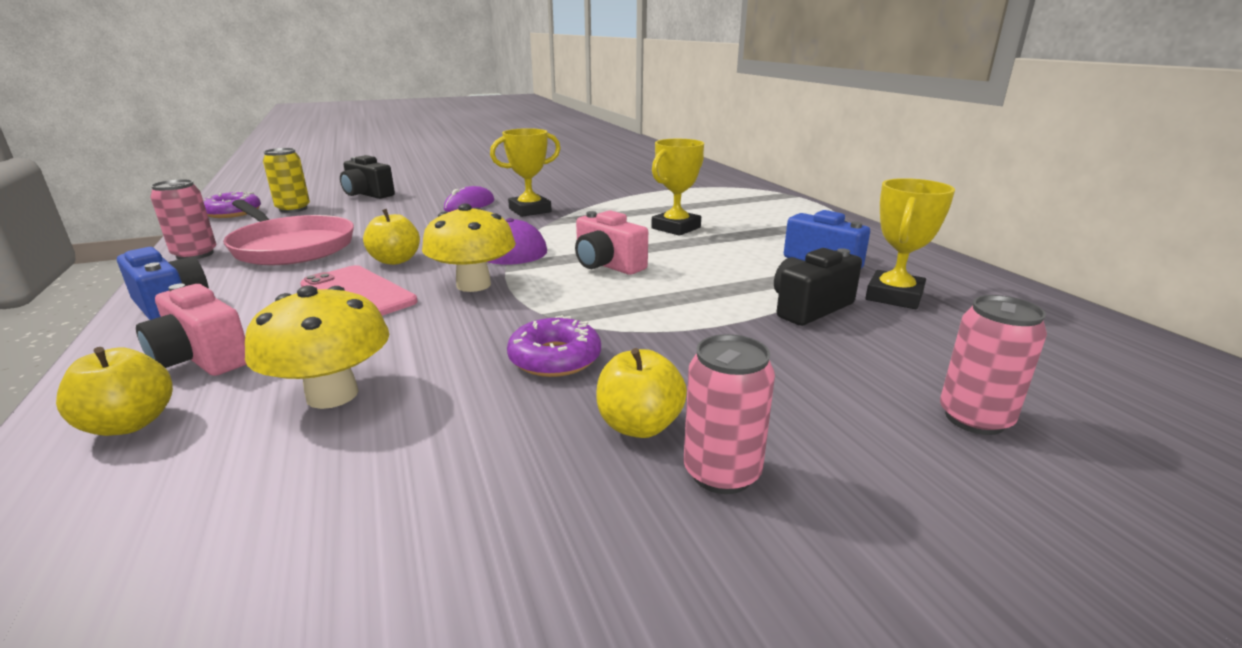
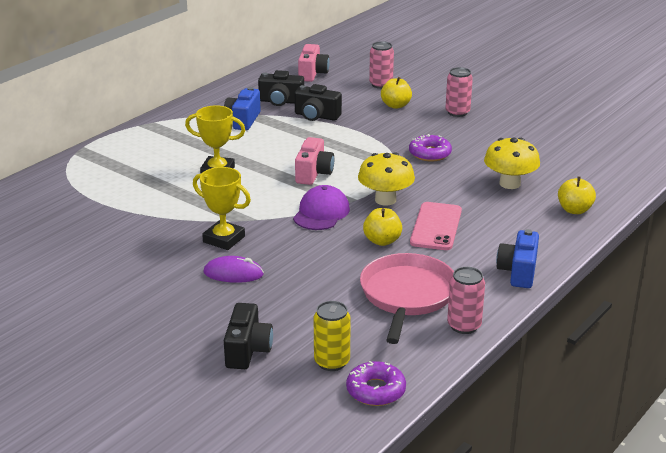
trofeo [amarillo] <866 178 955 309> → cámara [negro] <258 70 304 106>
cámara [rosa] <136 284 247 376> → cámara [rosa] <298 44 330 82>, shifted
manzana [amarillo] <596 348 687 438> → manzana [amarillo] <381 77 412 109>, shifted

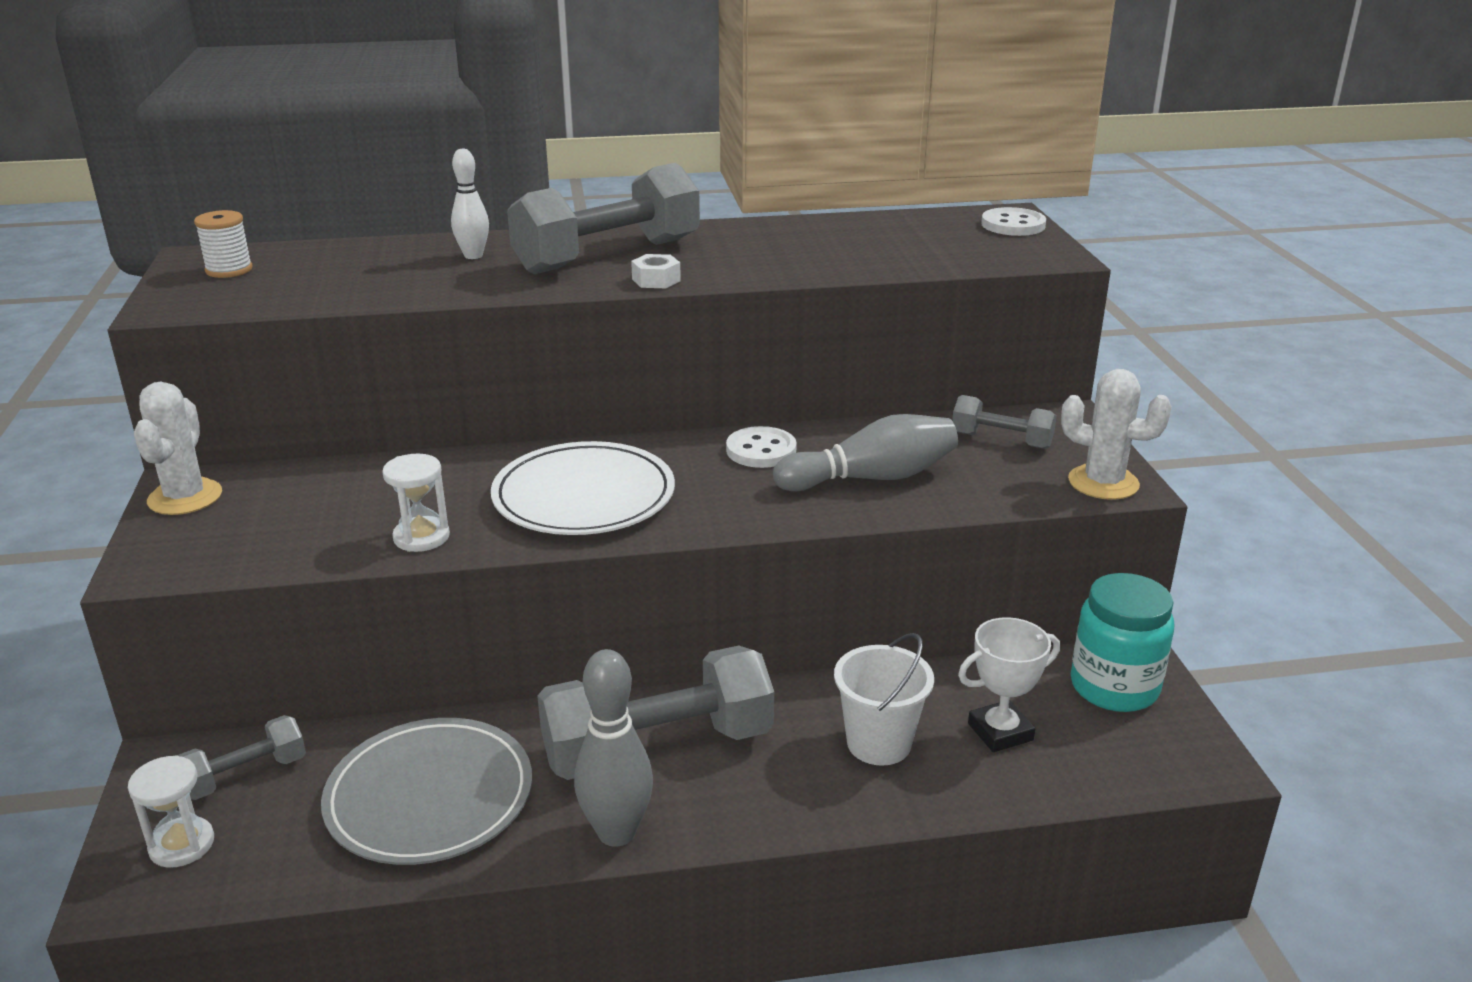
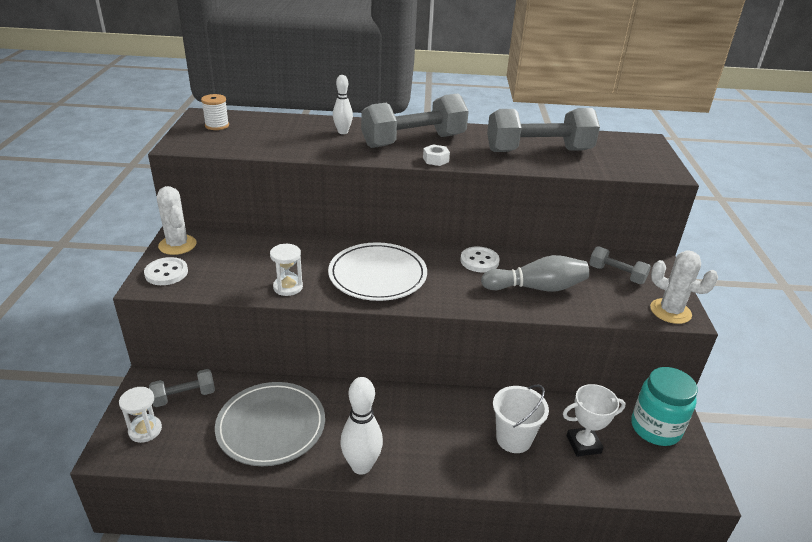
botón [blanco] <981 207 1046 236> → botón [blanco] <144 257 188 285>, shifted
cactus [blanco] <134 382 222 515> → cactus [blanco] <157 186 197 255>, 45 degrees counterclockwise
bolo [gris] <574 649 653 847> → bolo [blanco] <340 377 383 475>
mancuerna [gris] <537 646 774 780> → mancuerna [gris] <487 108 600 152>, shifted

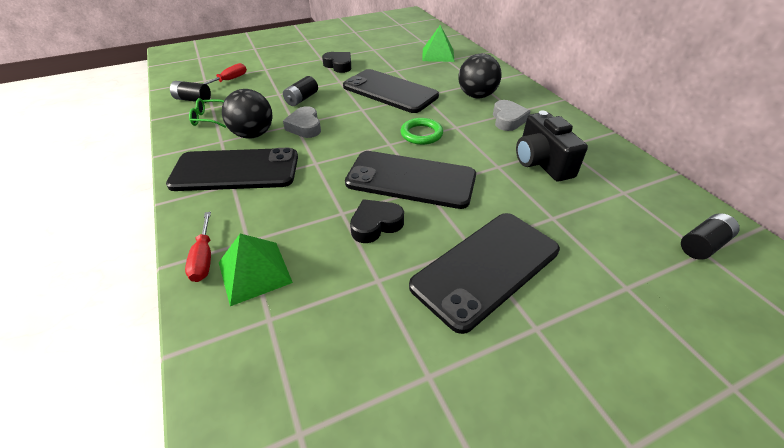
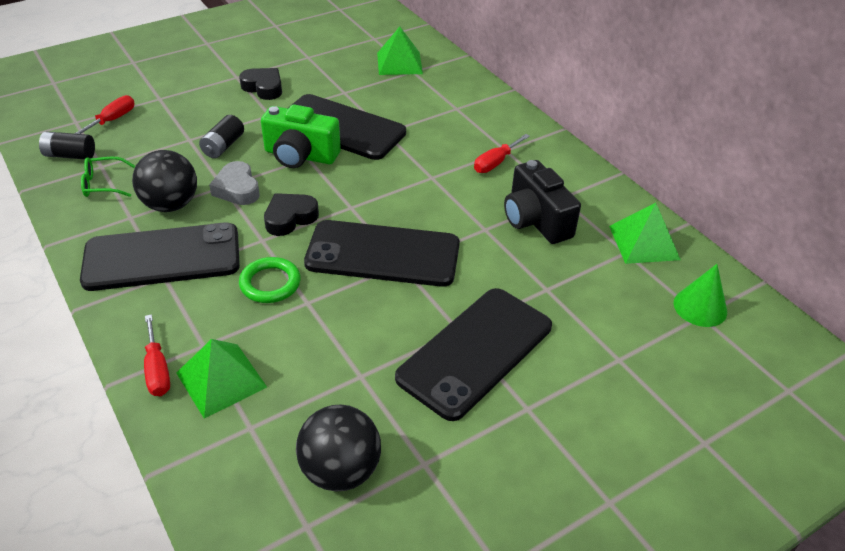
anillo [verde] <401 118 443 145> → anillo [verde] <239 257 301 303>, shifted
- → cámara [verde] <261 104 341 168>
corazón [negro] <350 199 404 243> → corazón [negro] <264 193 319 236>, shifted
pelota [negro] <458 54 502 98> → pelota [negro] <296 404 381 491>, shifted
corazón [gris] <493 100 531 131> → destornillador [rojo] <474 134 530 173>
- → pirámide [verde] <609 203 681 264>
pila [negro] <681 213 740 260> → cono [verde] <674 264 727 327>

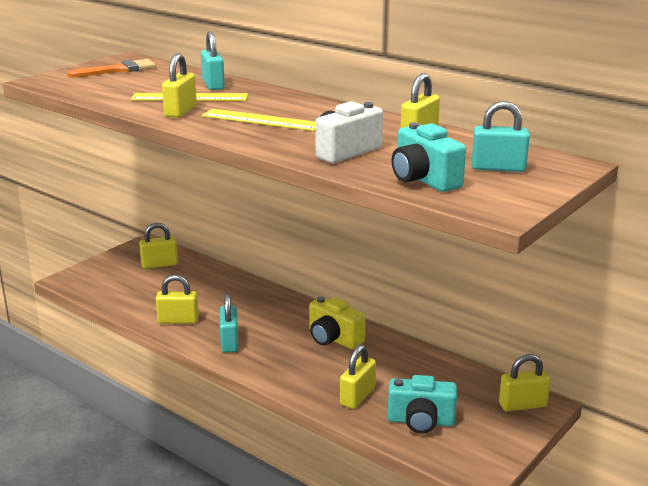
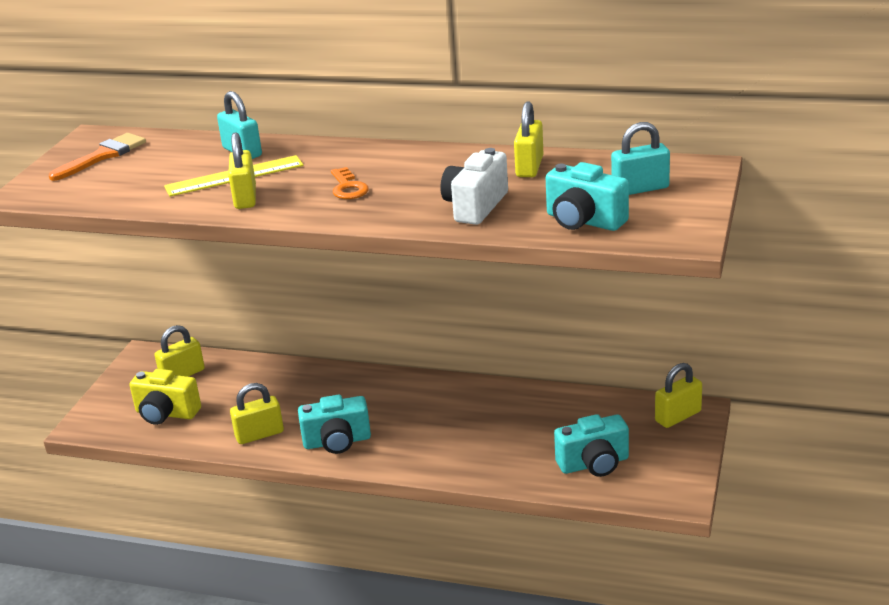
cámara [amarillo] <309 296 366 349> → cámara [amarillo] <129 369 201 425>, shifted
candado [turquesa] <220 294 238 353> → cámara [turquesa] <298 395 371 454>
regla [amarillo] <202 109 316 131> → llave [naranja] <331 167 369 199>
candado [amarillo] <340 345 376 409> → -

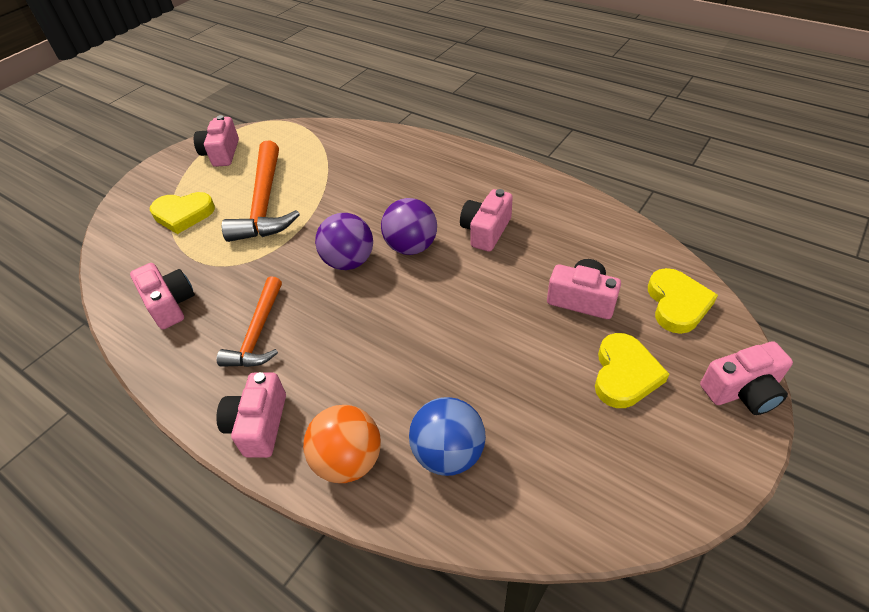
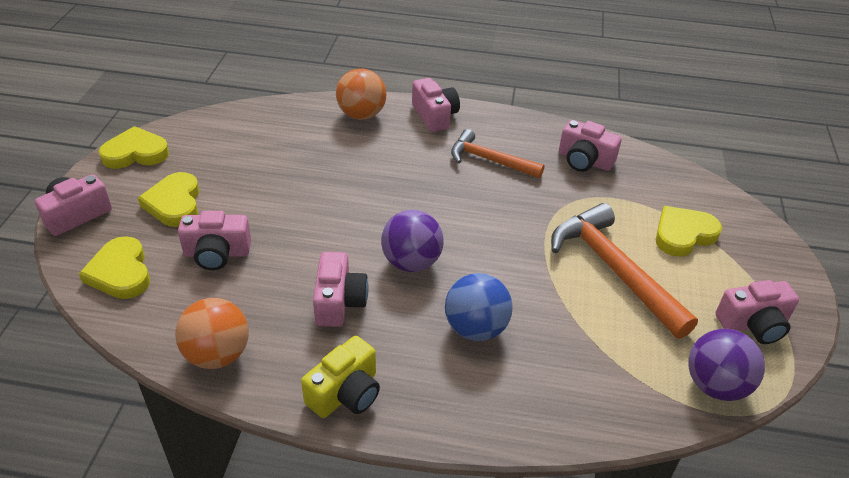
- → corazón [amarillo] <99 126 169 169>
- → pelota [naranja] <175 298 249 369>
- → cámara [amarillo] <301 336 380 418>
pelota [azul] <409 397 486 476> → pelota [azul] <445 273 513 341>, shifted
martillo [naranja] <217 277 282 367> → martillo [naranja] <451 129 545 178>, 45 degrees counterclockwise
pelota [morado] <315 213 373 270> → pelota [morado] <688 329 765 401>, shifted
cámara [rosa] <194 115 239 167> → cámara [rosa] <715 280 799 344>, 105 degrees clockwise

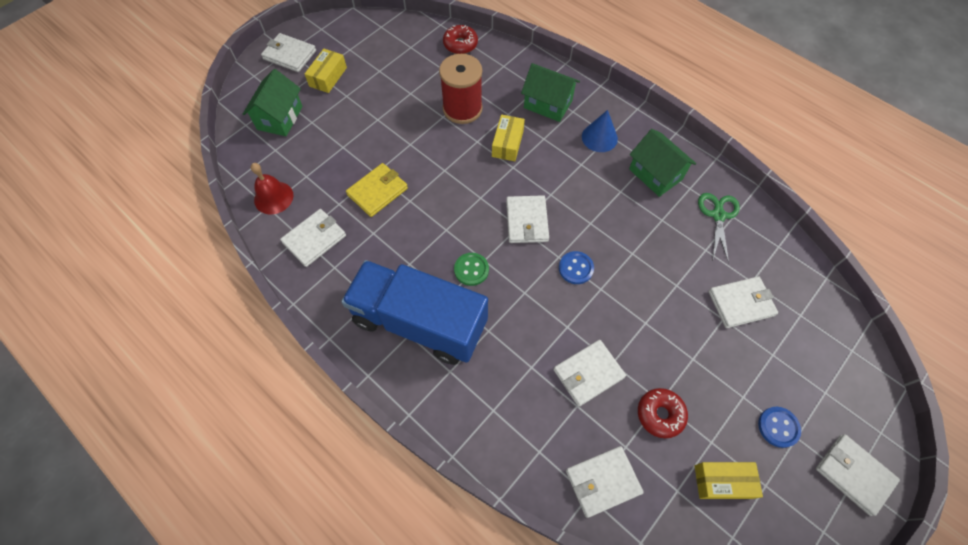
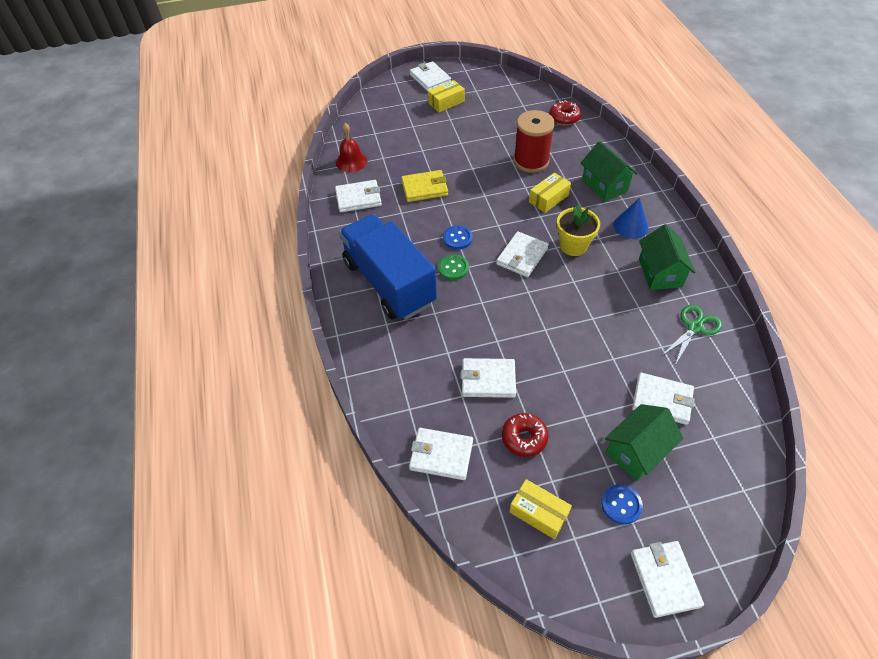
botón [azul] <559 251 594 284> → botón [azul] <443 225 473 250>, shifted
- → maceta [amarillo] <557 204 600 256>
casa [verde] <243 69 303 136> → casa [verde] <605 404 683 481>, shifted

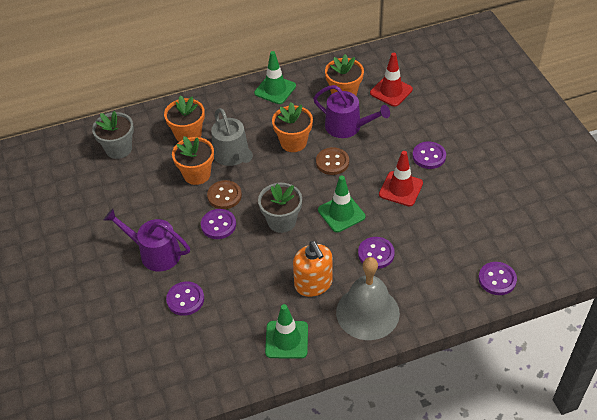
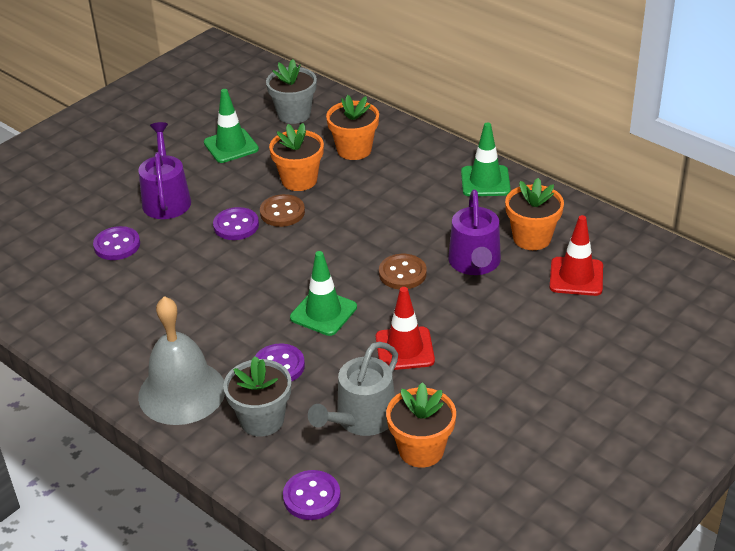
cono de tráfico [verde] <265 304 308 359> → cono de tráfico [verde] <204 89 259 163>, shifted
maceta [gris] <258 183 302 233> → maceta [gris] <223 356 291 437>, shifted
regadera [gris] <211 108 253 166> → regadera [gris] <308 342 398 436>, shifted
maceta [naranja] <272 102 313 152> → maceta [naranja] <386 382 456 468>, shifted
dispensador de jabón [naranja] <293 241 333 297> → -
botón [morado] <412 142 446 169> → -

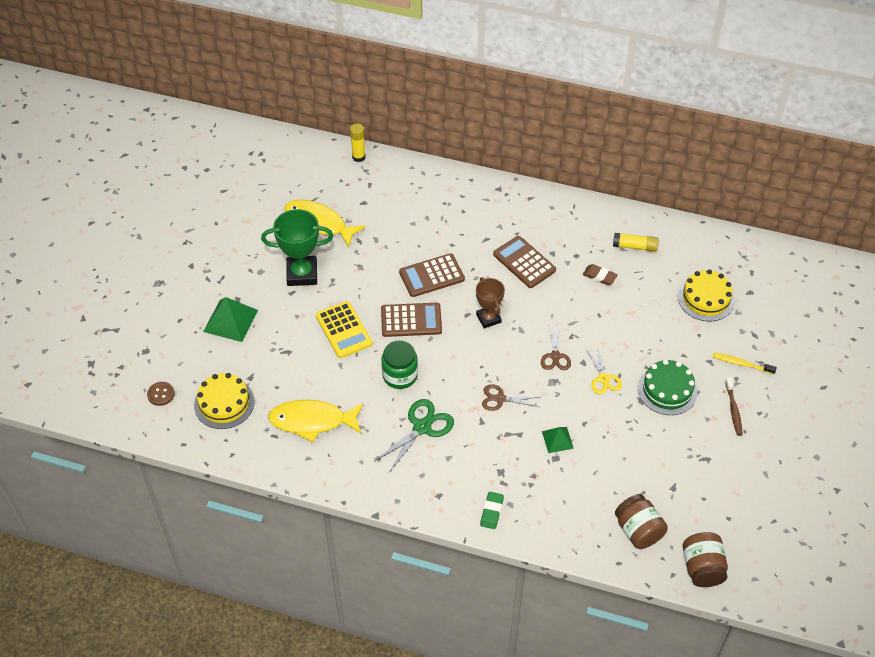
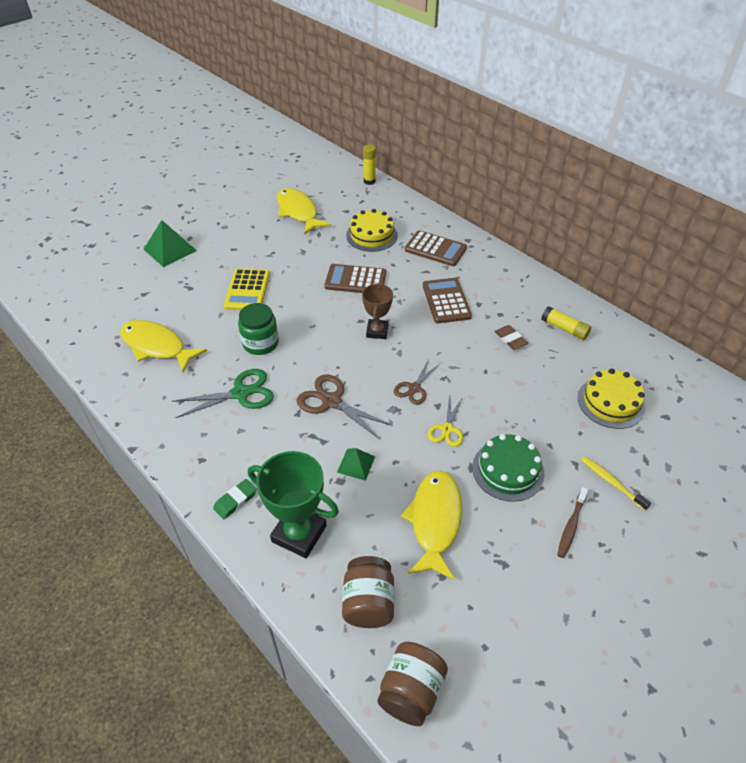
trofeo [verde] <261 209 333 286> → trofeo [verde] <248 451 339 558>, shifted
tijeras [marrón] <482 384 539 411> → tijeras [marrón] <297 375 393 439>, x1.55
tarta [amarillo] <194 373 255 429> → tarta [amarillo] <346 209 398 252>, shifted
- → pez [amarillo] <401 471 462 580>
calculadora [marrón] <381 303 442 337> → calculadora [marrón] <405 230 467 266>, shifted
botón [marrón] <147 382 175 406> → -

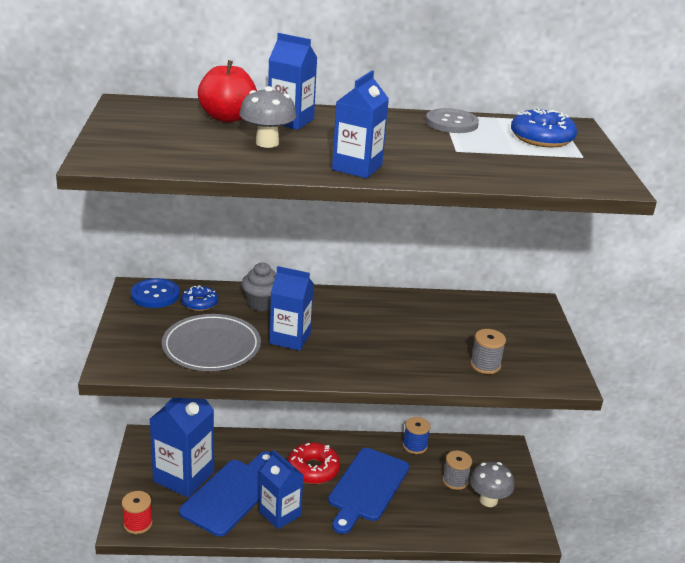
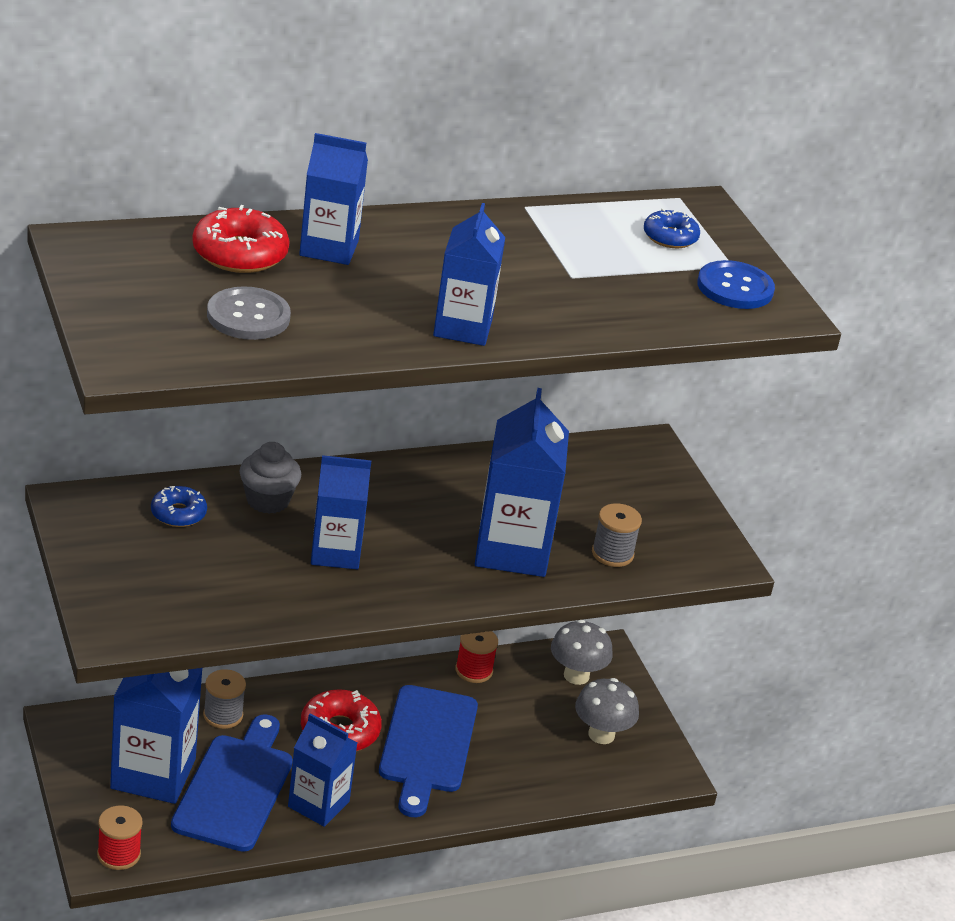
manzana [rojo] <198 60 257 122> → rosquilla [rojo] <192 205 290 273>
carrete [gris] <443 451 472 490> → carrete [gris] <203 669 246 729>, shifted
botón [gris] <426 108 479 133> → botón [gris] <207 286 291 340>, shifted
carrete [azul] <403 417 430 454> → carrete [rojo] <455 631 498 683>
- → cartón de leche [azul] <475 388 569 577>
seta [gris] <240 86 297 148> → seta [gris] <551 620 613 685>, shifted
rosquilla [azul] <511 108 577 148> → rosquilla [azul] <644 208 700 248>, x0.63
botón [azul] <131 278 180 308> → botón [azul] <697 260 775 309>, shifted
plato [gris] <162 314 261 371> → -

